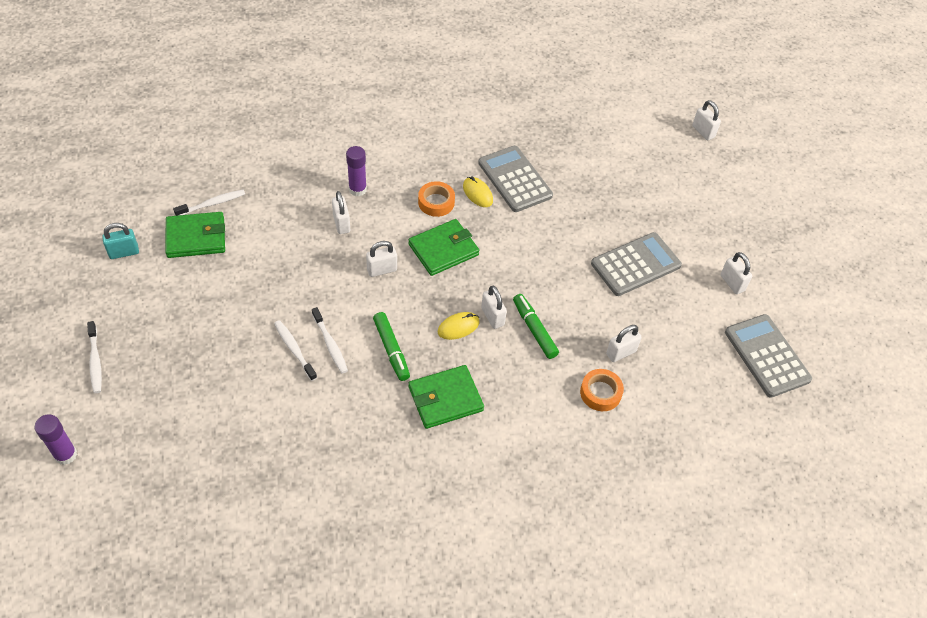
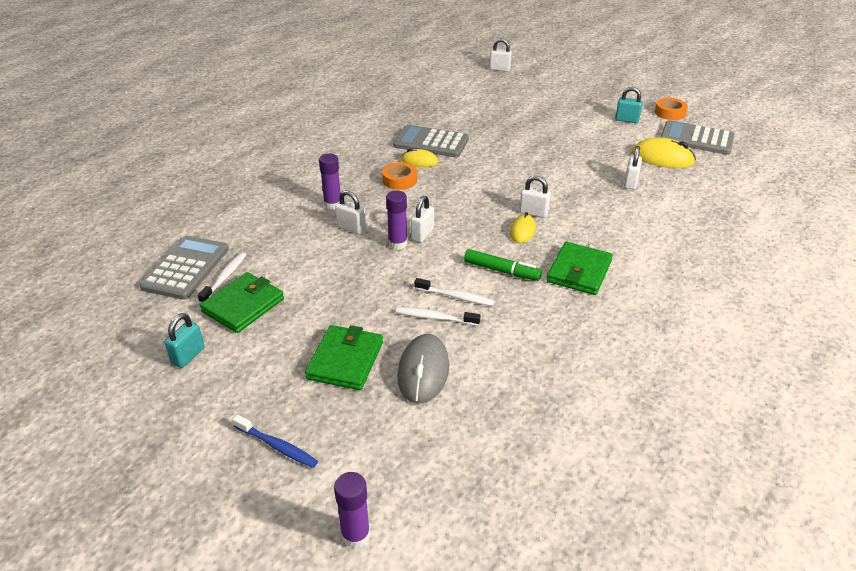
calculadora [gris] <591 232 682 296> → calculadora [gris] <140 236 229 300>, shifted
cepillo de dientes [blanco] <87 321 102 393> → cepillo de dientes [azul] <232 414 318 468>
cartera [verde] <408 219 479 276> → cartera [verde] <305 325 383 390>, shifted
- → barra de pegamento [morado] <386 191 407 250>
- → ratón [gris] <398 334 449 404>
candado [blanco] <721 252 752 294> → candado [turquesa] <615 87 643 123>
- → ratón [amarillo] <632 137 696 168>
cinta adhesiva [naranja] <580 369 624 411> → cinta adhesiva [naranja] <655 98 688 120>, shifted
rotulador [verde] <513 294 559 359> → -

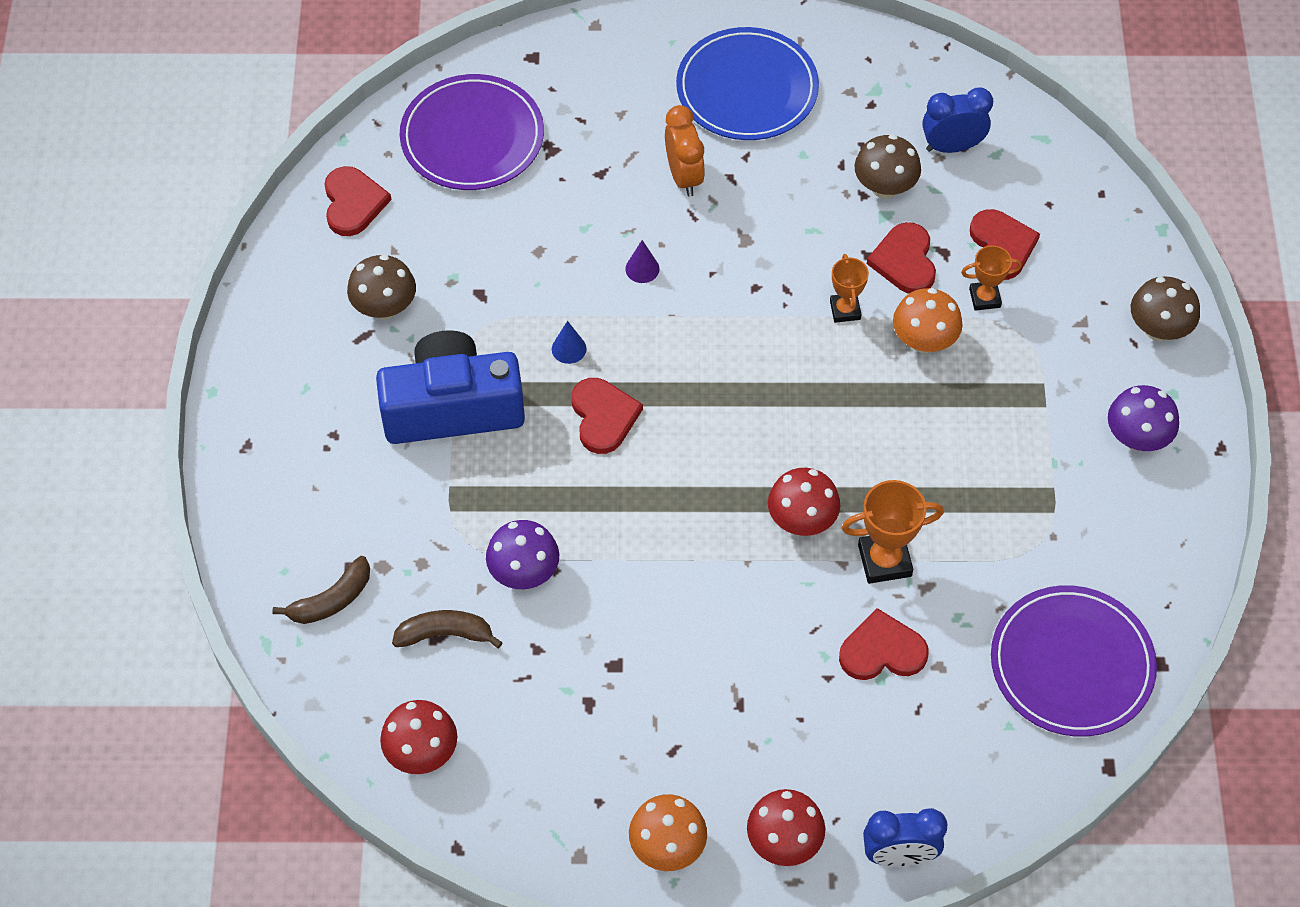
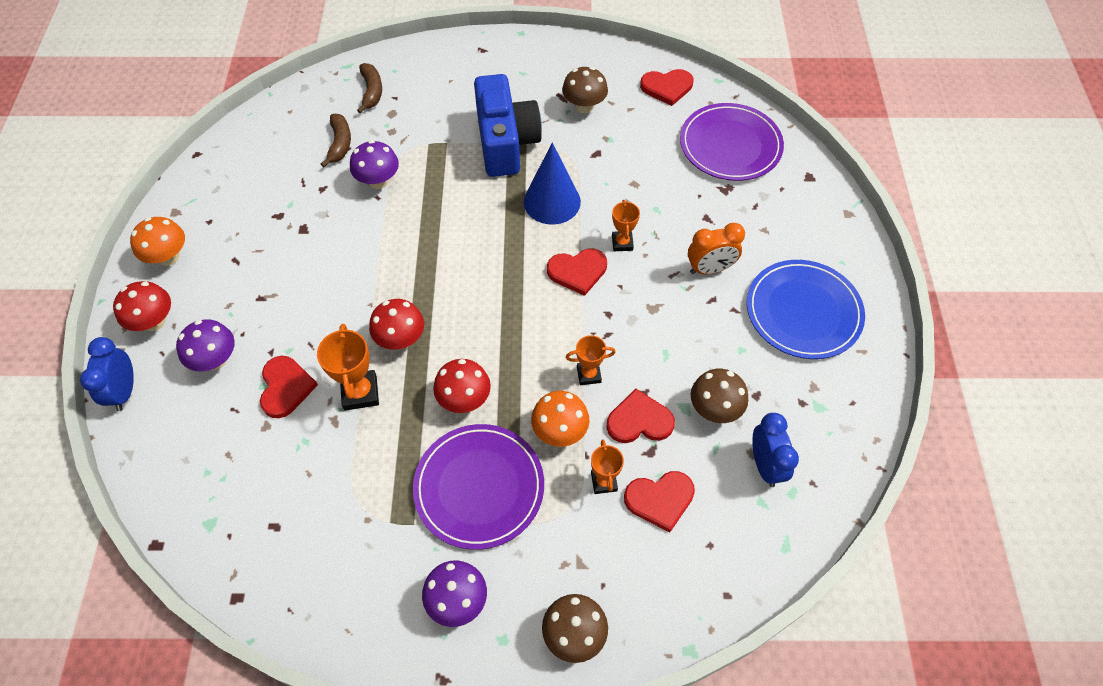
- → seta [morado] <176 319 235 371>
plátano [marrón] <272 556 370 624> → plátano [marrón] <357 63 382 113>, 150 degrees counterclockwise
plato [morado] <991 585 1157 737> → plato [morado] <413 424 544 550>, shifted
seta [rojo] <380 700 457 774> → seta [rojo] <433 359 491 413>, shifted
cono [azul] <552 321 586 364> → cono [azul] <524 143 581 225>, x2.33
corazón [rojo] <571 378 643 454> → corazón [rojo] <547 249 607 296>, shifted
cono [morado] <625 240 660 283> → trofeo [naranja] <612 200 640 251>

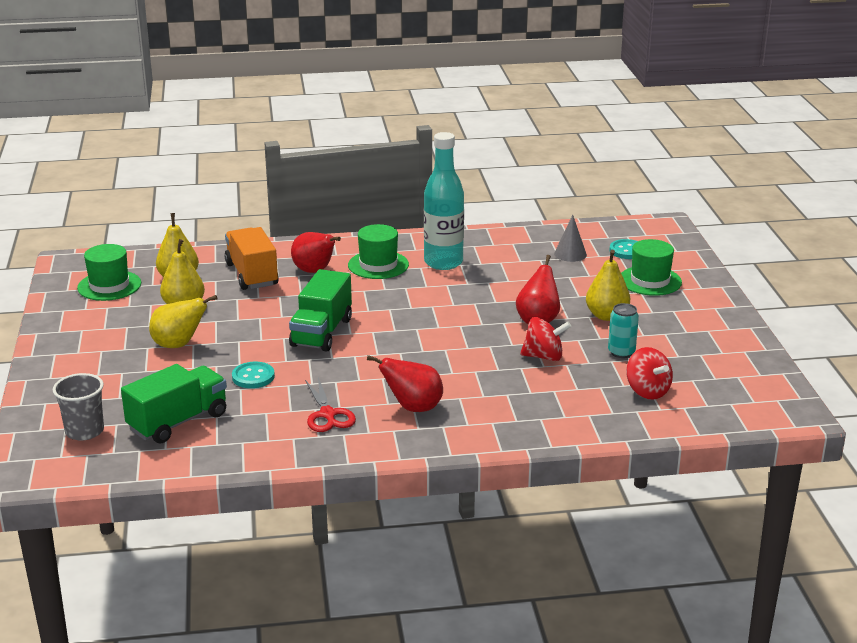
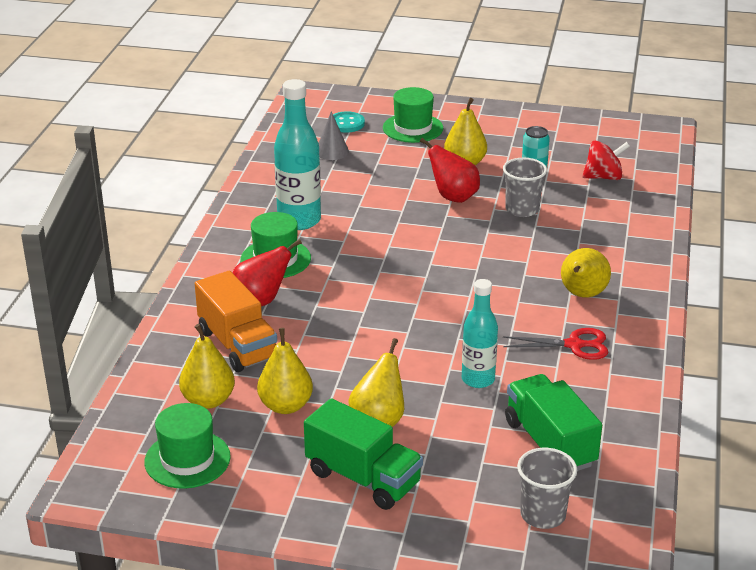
camión [naranja] <225 227 279 290> → camión [naranja] <195 271 277 372>, 120 degrees counterclockwise
camión [verde] <289 269 352 352> → camión [verde] <304 398 423 510>, shifted
botón [turquesa] <232 362 275 388> → botella [turquesa] <462 279 498 388>
peonza [rojo] <520 317 571 361> → vaso [gris] <503 158 547 217>
pera [rojo] <367 355 443 412> → pera [amarillo] <561 248 611 297>

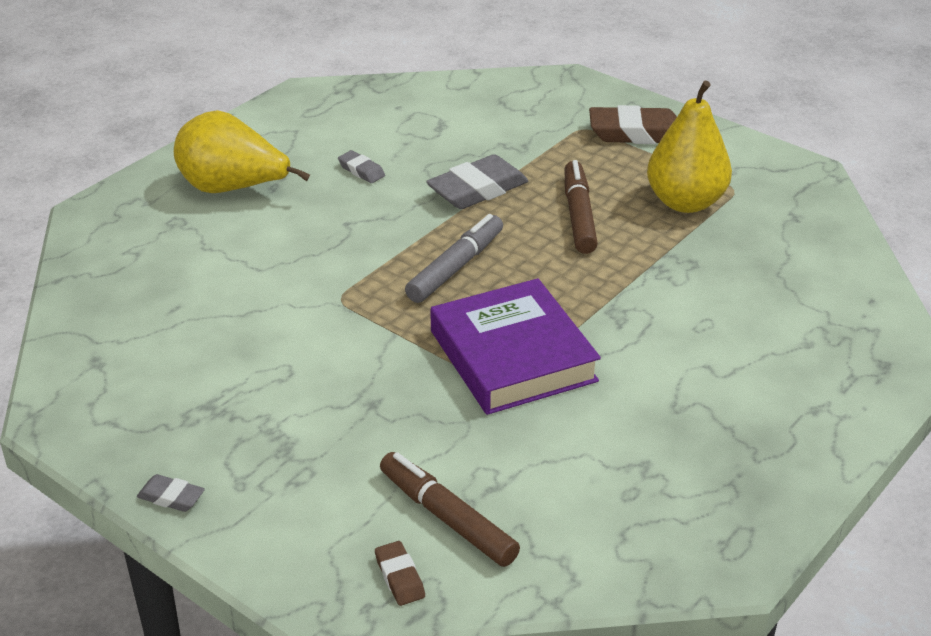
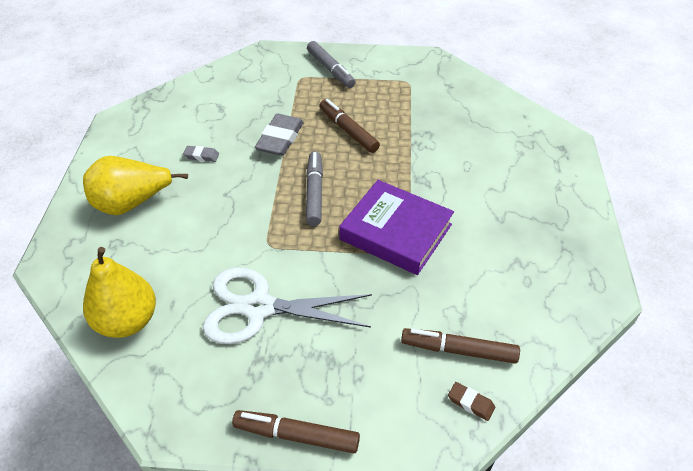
pera [amarillo] <647 80 732 213> → pera [amarillo] <83 247 156 338>, shifted
- → tijeras [blanco] <203 267 372 344>
goma de borrar [gris] <137 474 205 512> → rotulador [marrón] <232 410 360 453>
goma de borrar [marrón] <589 105 677 144> → rotulador [gris] <307 41 355 88>

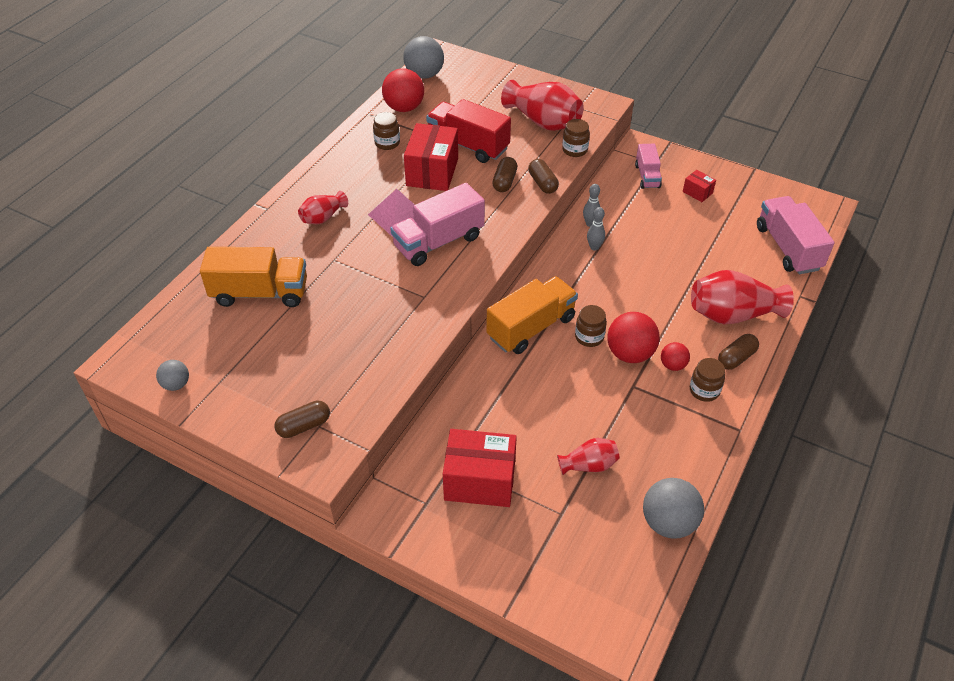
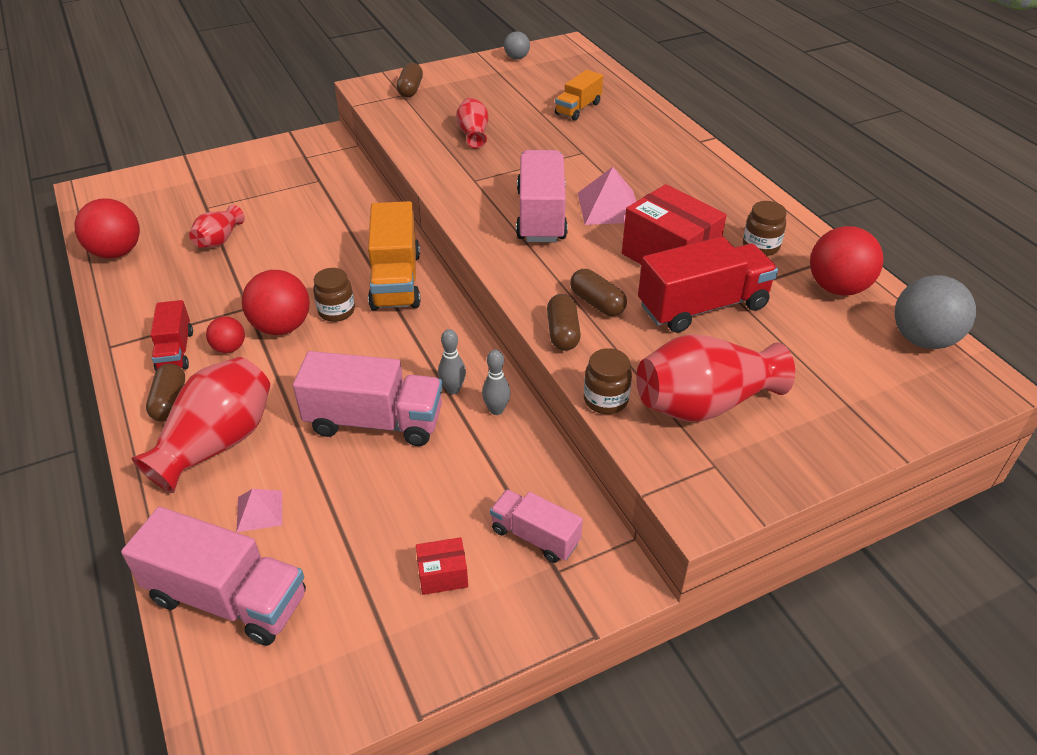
pelota [gris] <643 478 704 539> → pelota [rojo] <75 199 140 259>
tarro [marrón] <690 358 725 402> → camión [rojo] <150 300 193 371>
- → pirámide [rosa] <237 489 282 532>
- → camión [rosa] <293 351 442 446>
florero [rojo] <298 191 348 224> → florero [rojo] <456 98 488 148>, shifted
cápsula [marrón] <528 159 559 194> → cápsula [marrón] <547 294 581 351>, 75 degrees clockwise
camión [naranja] <200 247 307 307> → camión [naranja] <555 70 603 121>, x0.59
caja [rojo] <443 429 517 507> → -

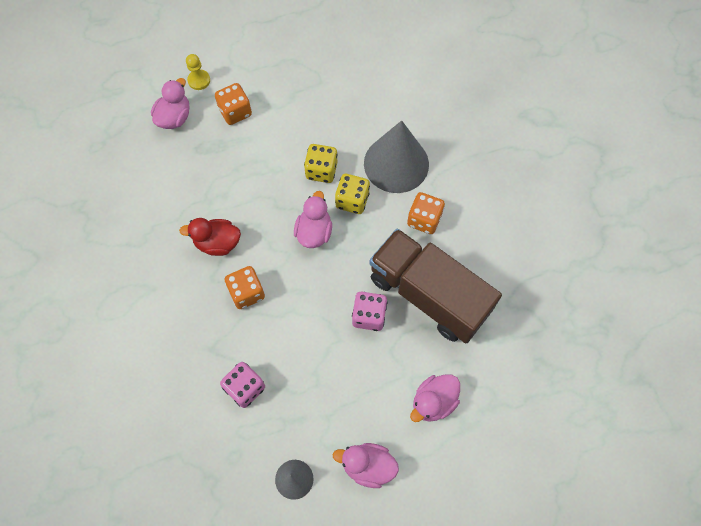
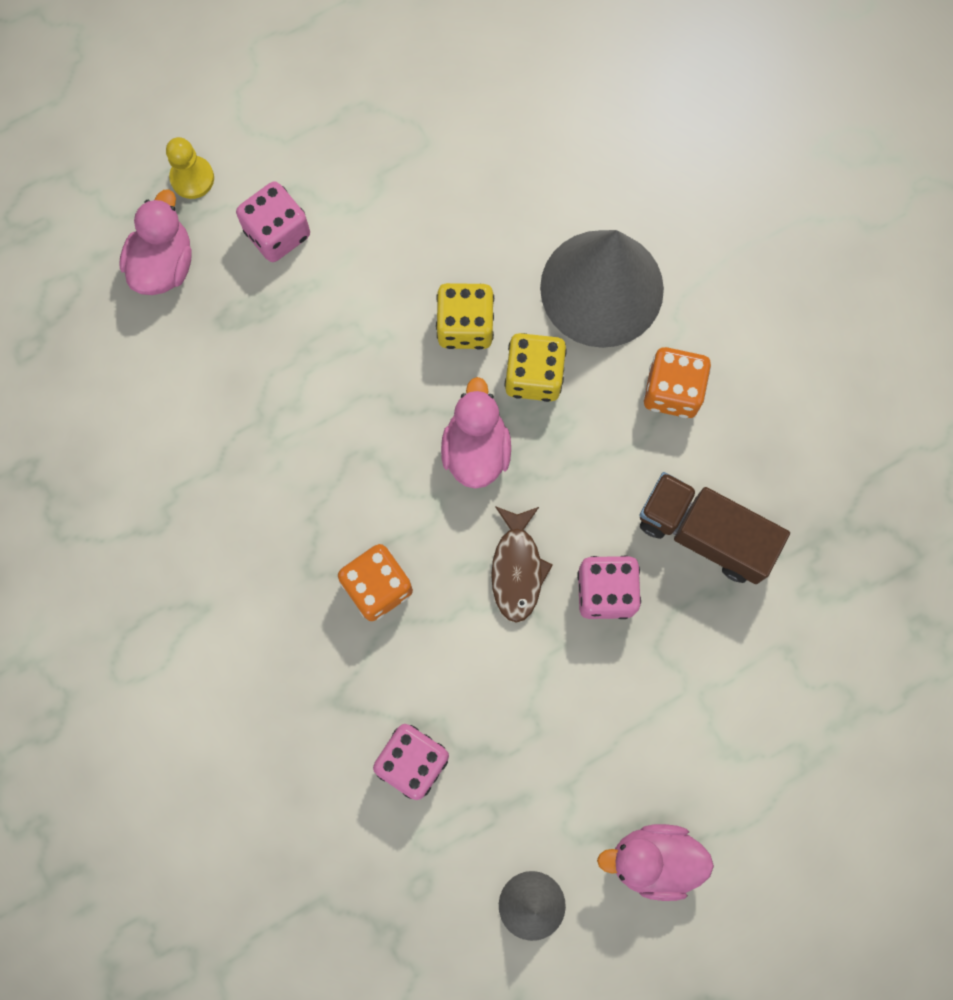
dado [naranja] <215 83 252 125> → dado [rosa] <236 181 310 262>
- → pez [marrón] <491 506 553 622>
camión [marrón] <369 229 502 343> → camión [marrón] <639 472 790 584>, x0.61
pato [rojo] <179 218 241 256> → -
pato [rosa] <410 374 460 422> → -

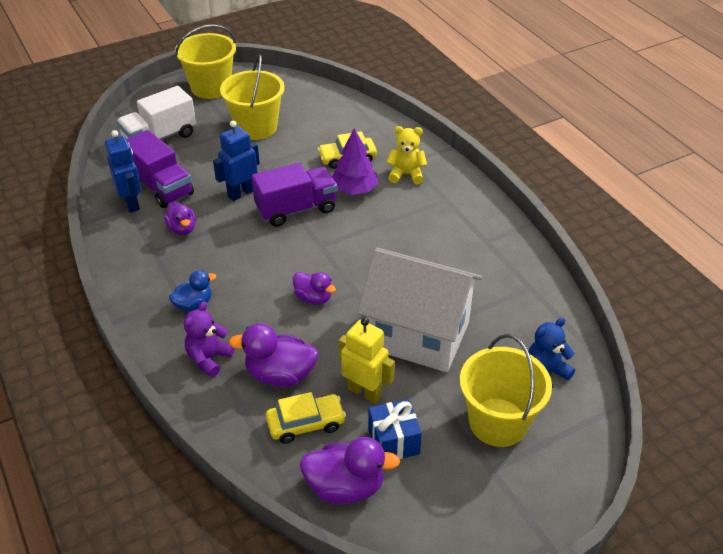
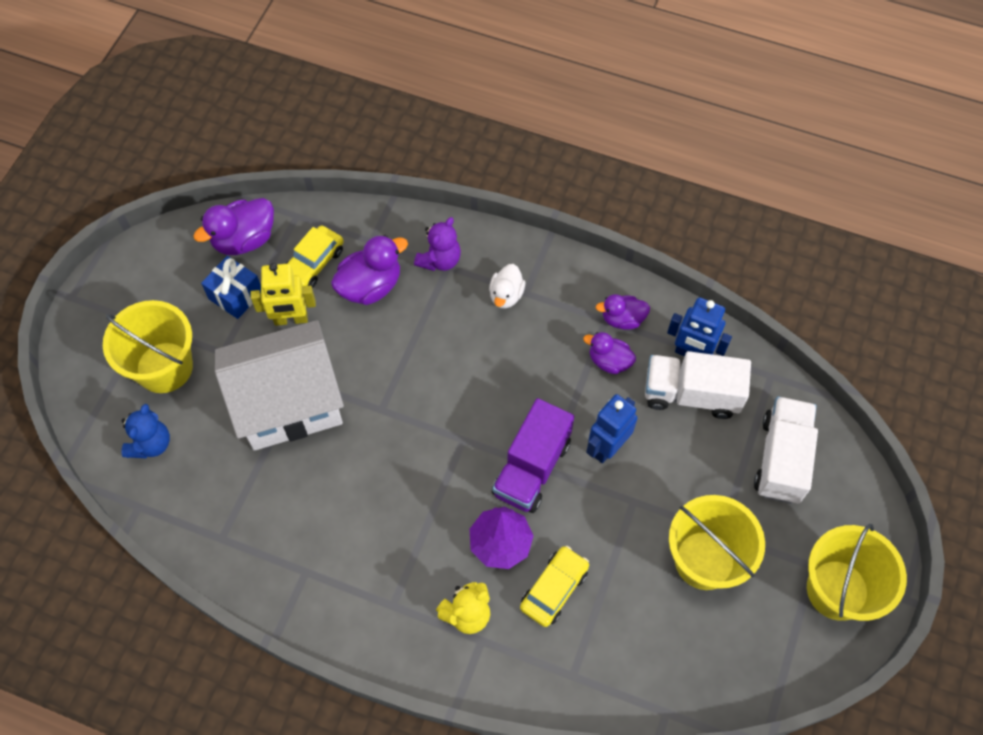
osito [morado] <184 301 235 377> → osito [morado] <414 217 461 271>, 45 degrees clockwise
pato [azul] <169 270 216 311> → pato [blanco] <489 264 525 309>
robot [azul] <213 121 260 201> → robot [azul] <586 394 637 463>, 150 degrees counterclockwise
pato [morado] <293 272 336 305> → pato [morado] <595 294 650 330>, shifted
camión [morado] <127 130 194 208> → camión [blanco] <645 351 751 419>

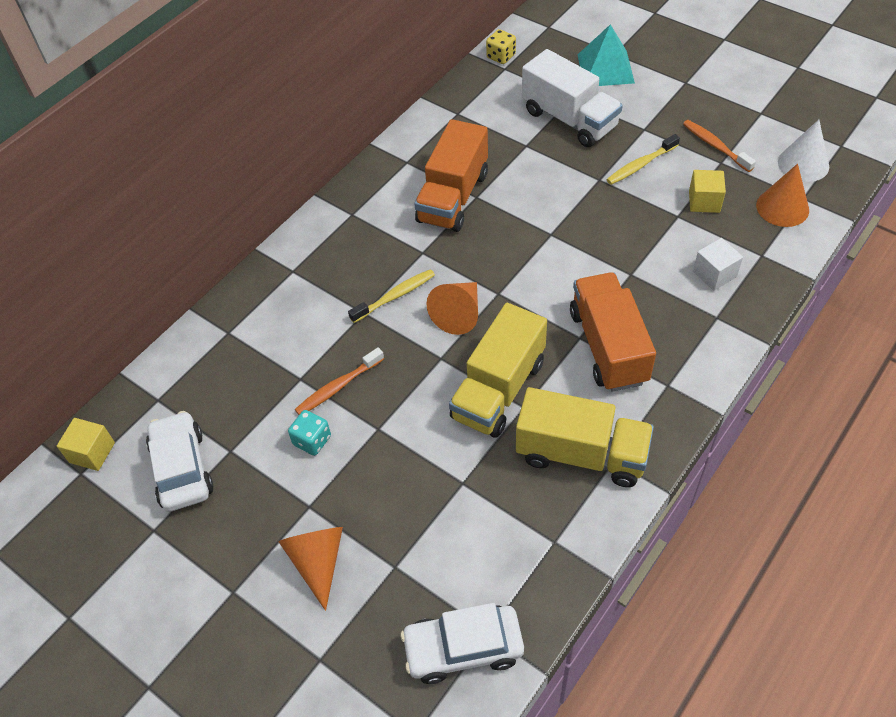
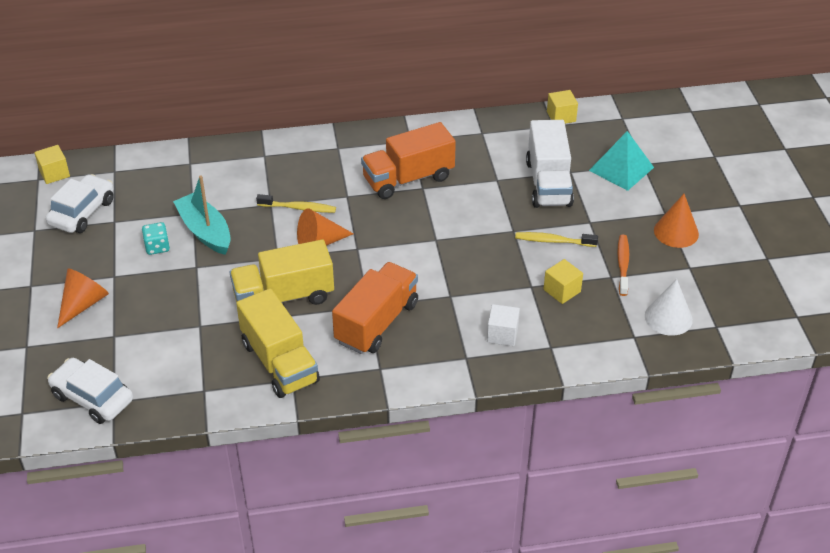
cepillo de dientes [naranja] <295 347 384 415> → barco [turquesa] <173 176 231 255>
dado [amarillo] <486 29 516 64> → cubo [amarillo] <547 90 578 124>
cono [naranja] <756 164 809 227> → cono [naranja] <654 194 699 248>, shifted

